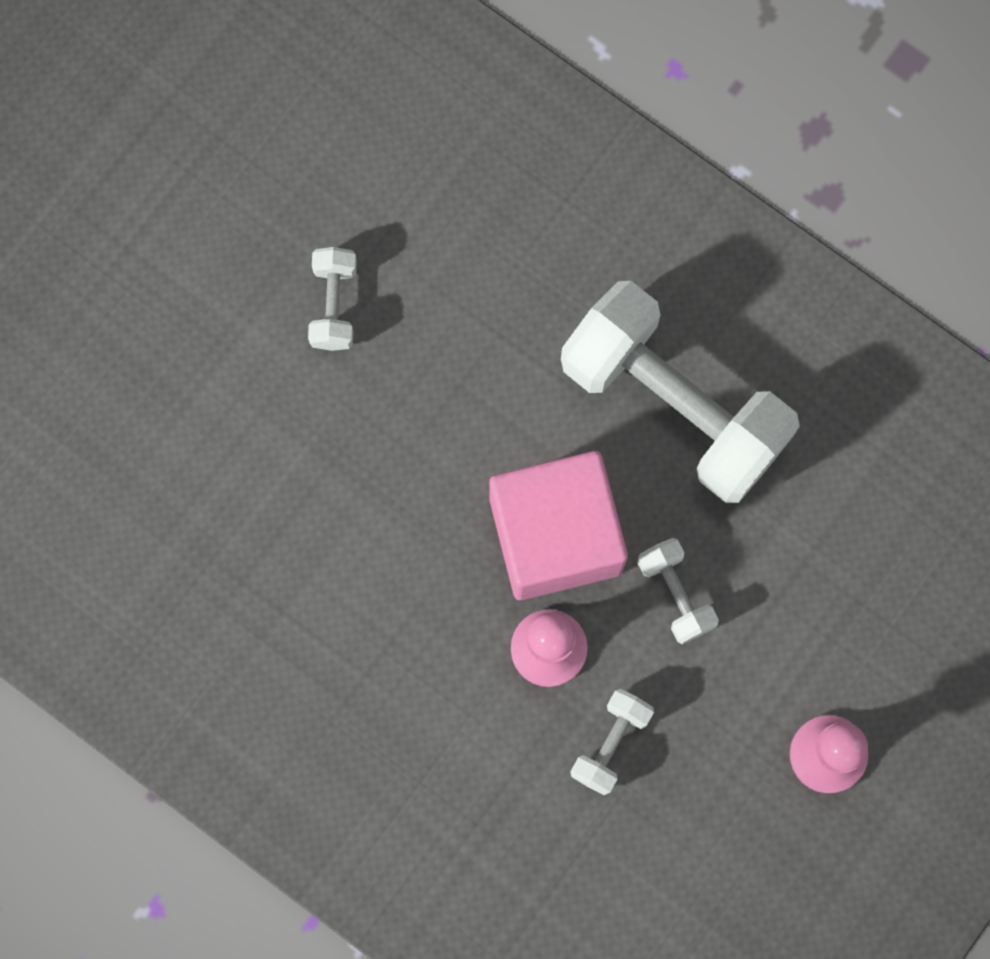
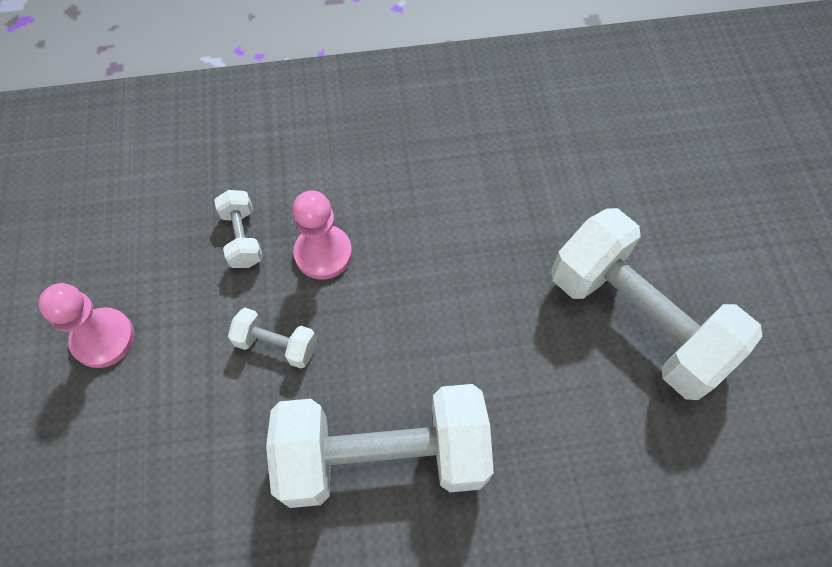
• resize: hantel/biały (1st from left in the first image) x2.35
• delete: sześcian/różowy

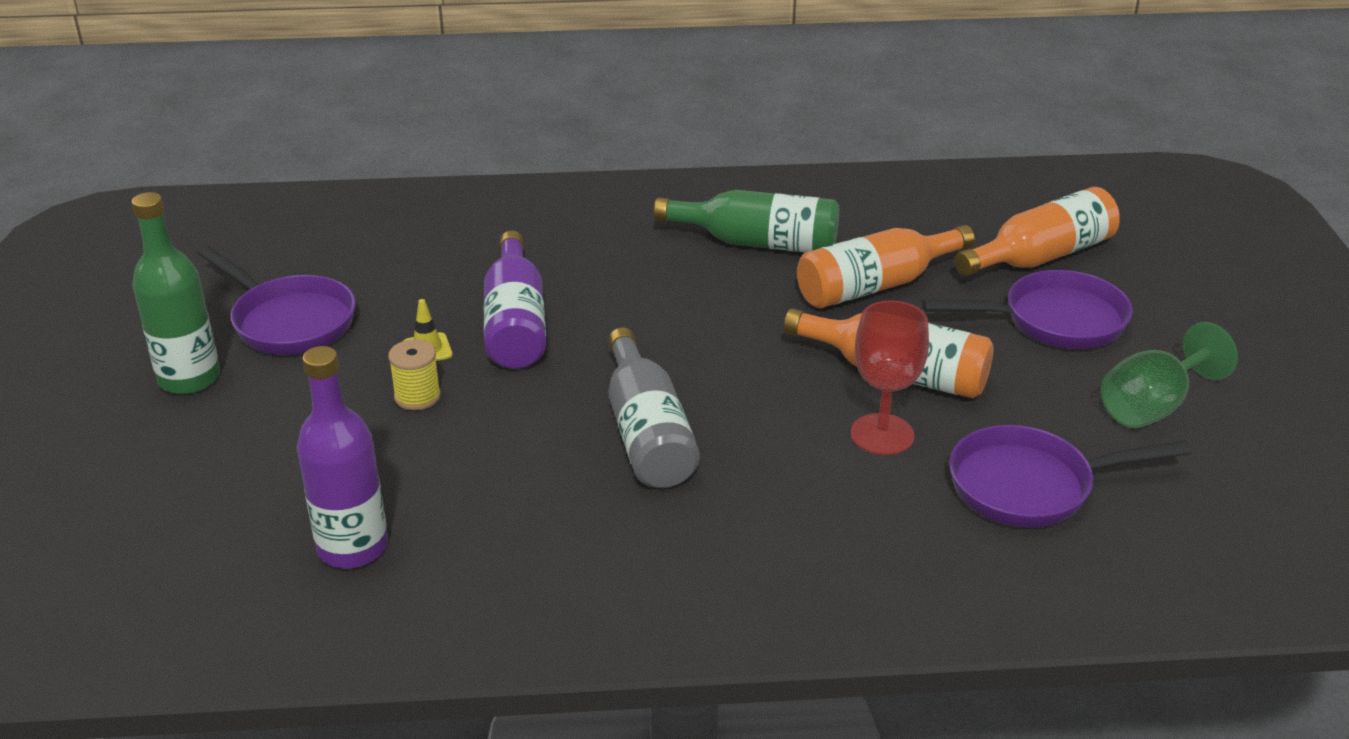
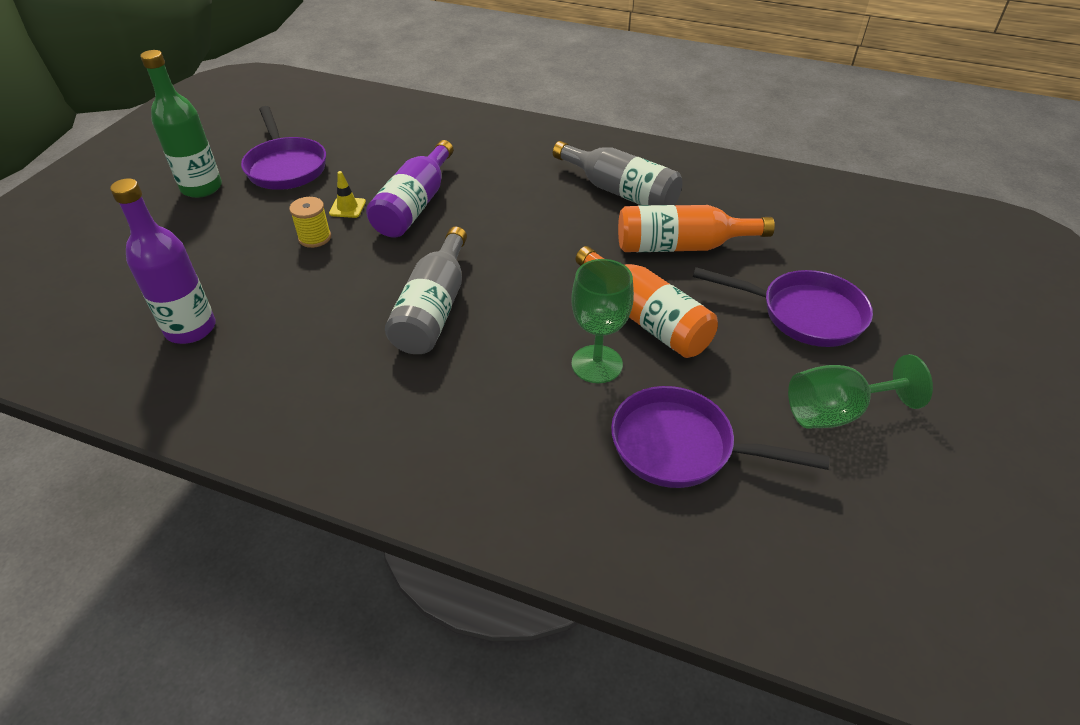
• recolor: butelka/zielony (2nd from left) to butelka/szary (2nd from left)
• recolor: kielich/czerwony to kielich/zielony (1st from left)
• delete: butelka/pomarańczowy (3rd from left)

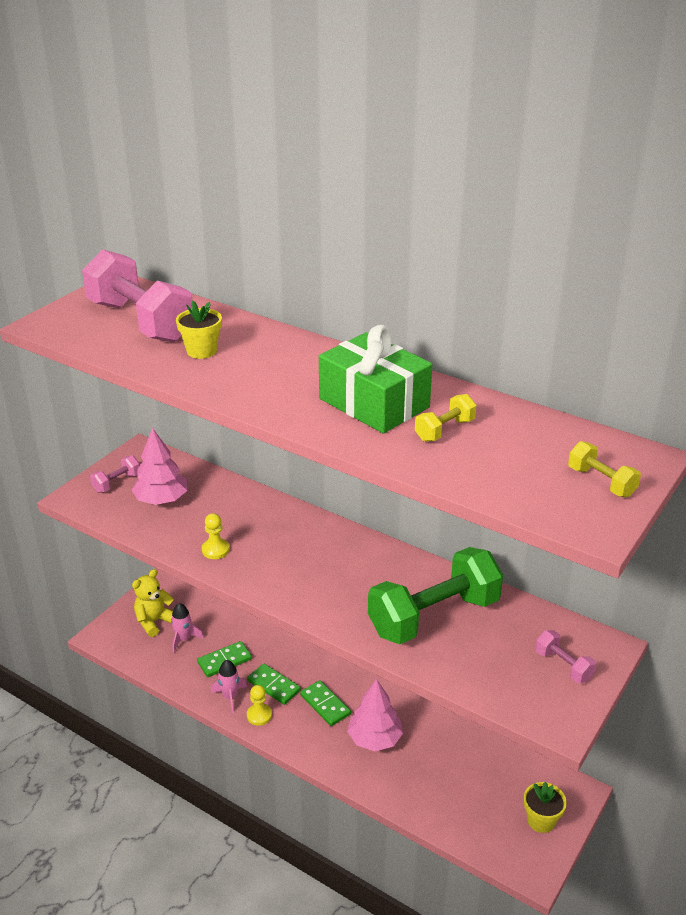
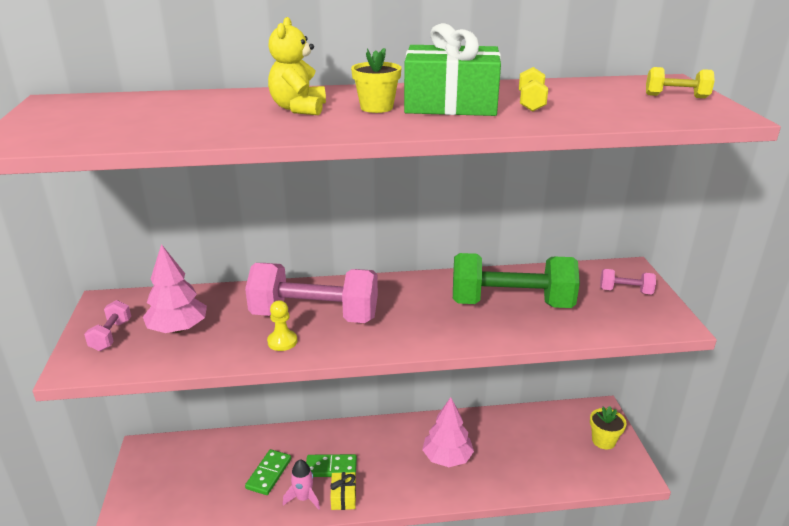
• move: hantel/różowy (2nd from left)
• move: miś/żółty
• delete: rakieta/różowy (1st from left)
• move: doniczka/żółty (1st from left)
• replace: pionek/żółty (2nd from left) to prezent/żółty
• delete: kostka domina/zielony (3rd from left)
• rotate: hantel/zielony 75 degrees clockwise

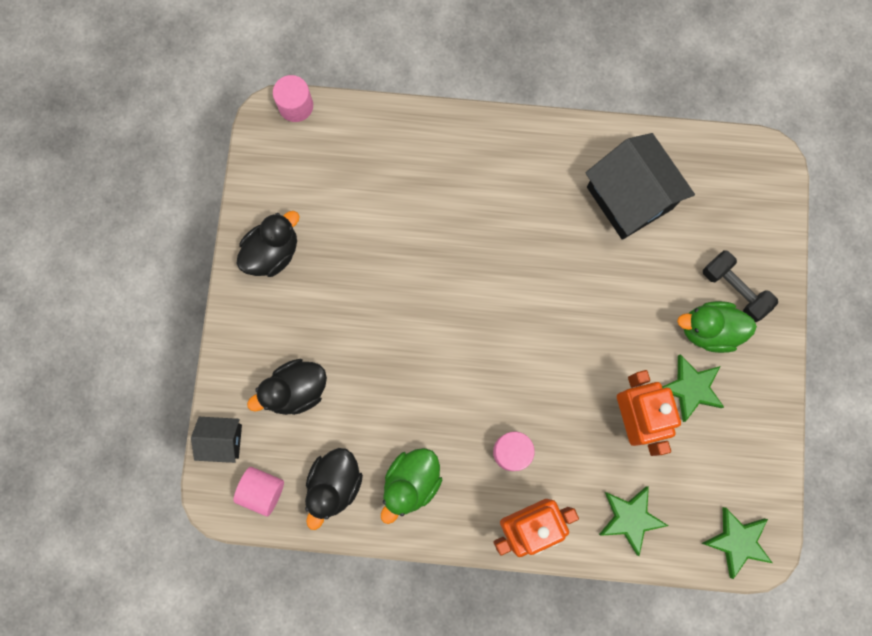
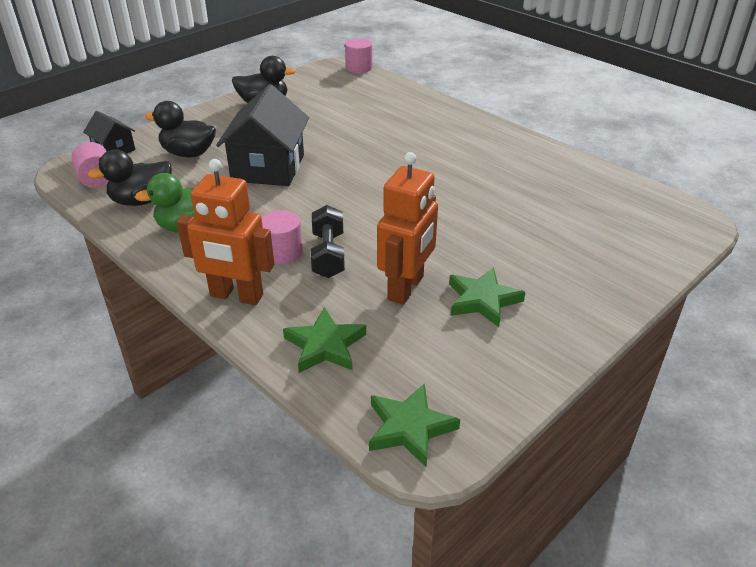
• move: domek/czarny (2nd from left)
• delete: kaczka/zielony (2nd from left)
• move: hantel/czarny

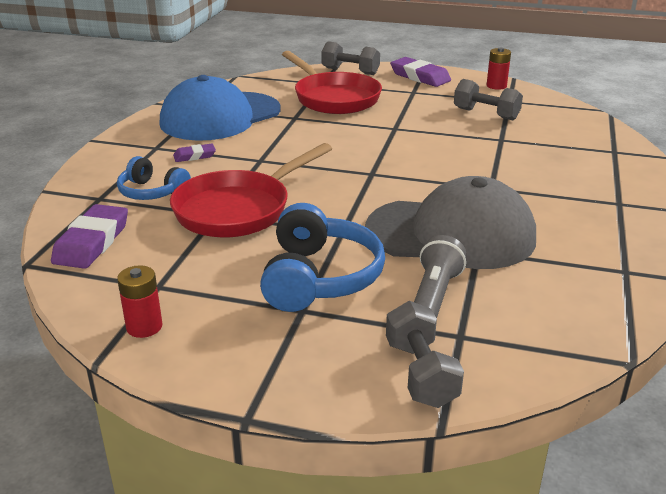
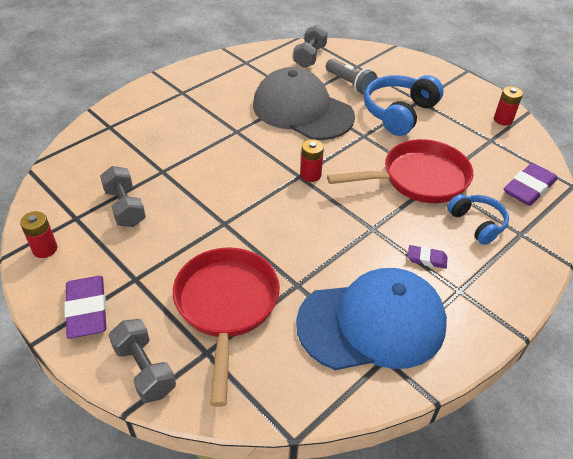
• move: hantel/szary (2nd from left in the first image) to hantel/szary (3rd from left)
• rotate: latarka/szary 90 degrees counterclockwise
• insert: bateria/czerwony (2nd from left)

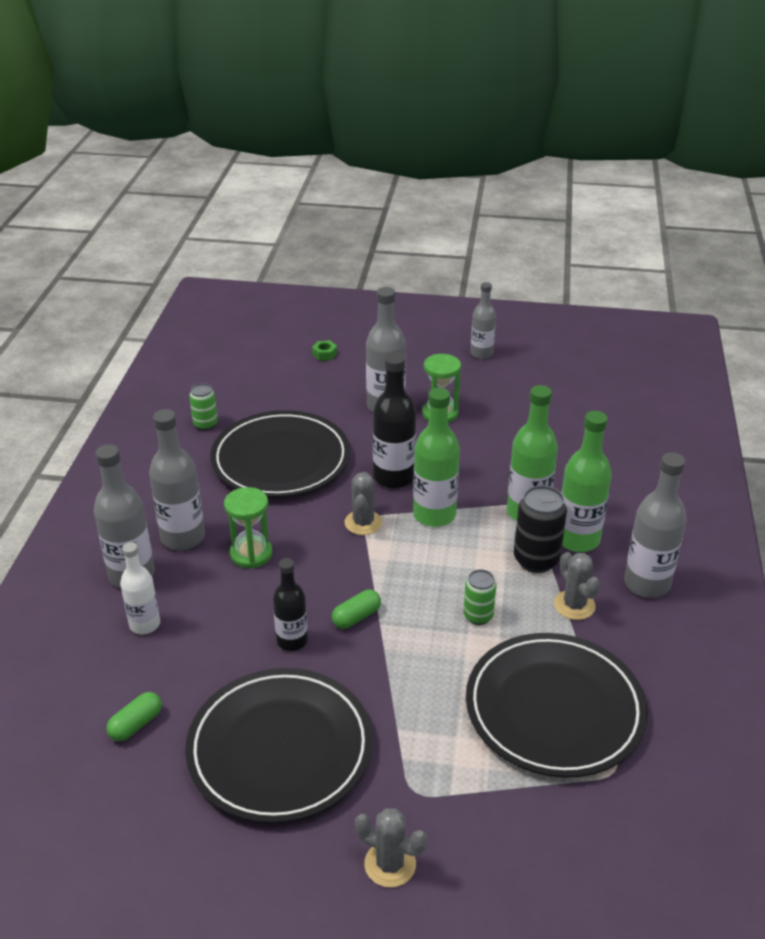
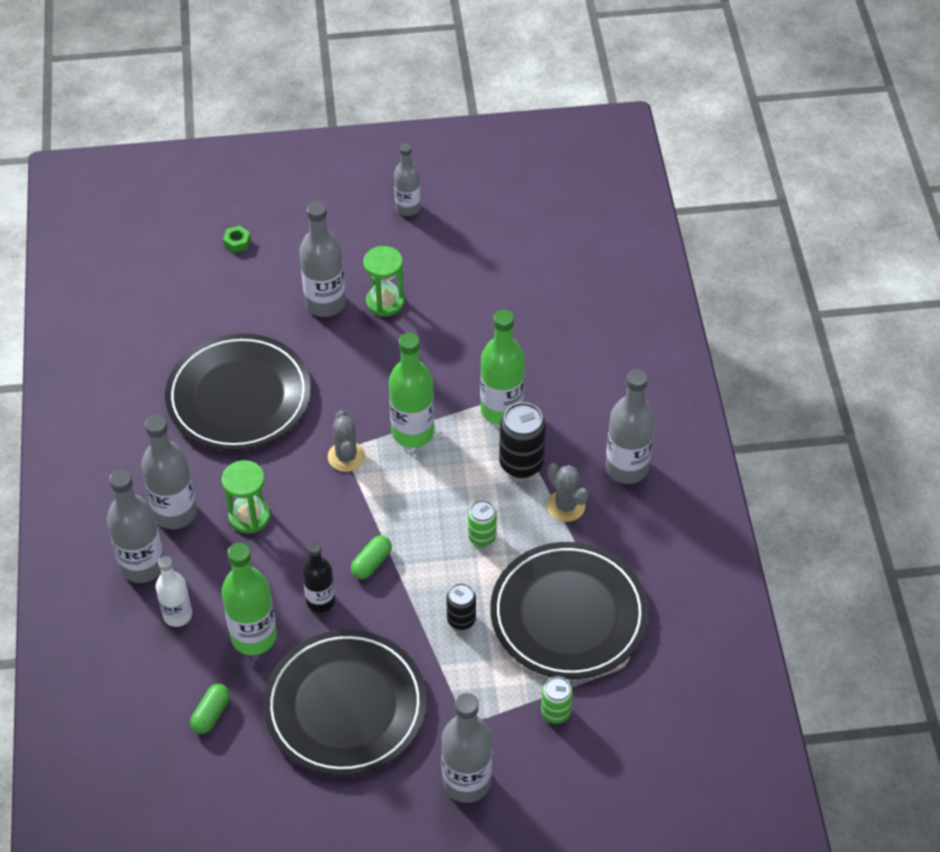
• move: puszka/zielony (1st from left in the first image) to puszka/zielony (2nd from left)
• replace: kaktus/szary (2nd from left) to butelka/szary (5th from left)
• delete: butelka/czarny (2nd from left)
• move: butelka/zielony (3rd from left in the first image) to butelka/zielony (1st from left)
• insert: puszka/czarny (1st from left)

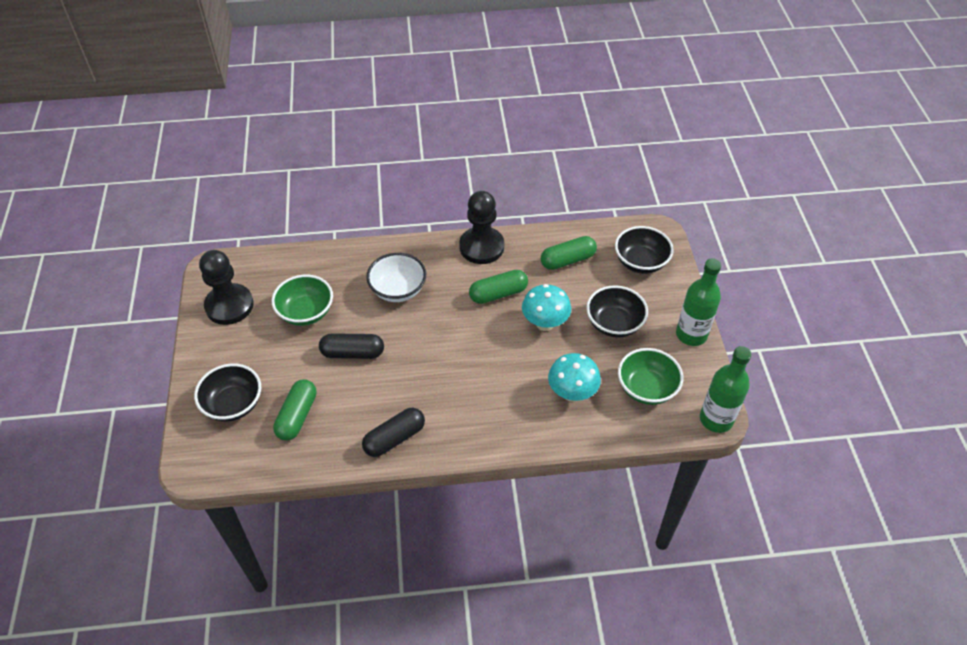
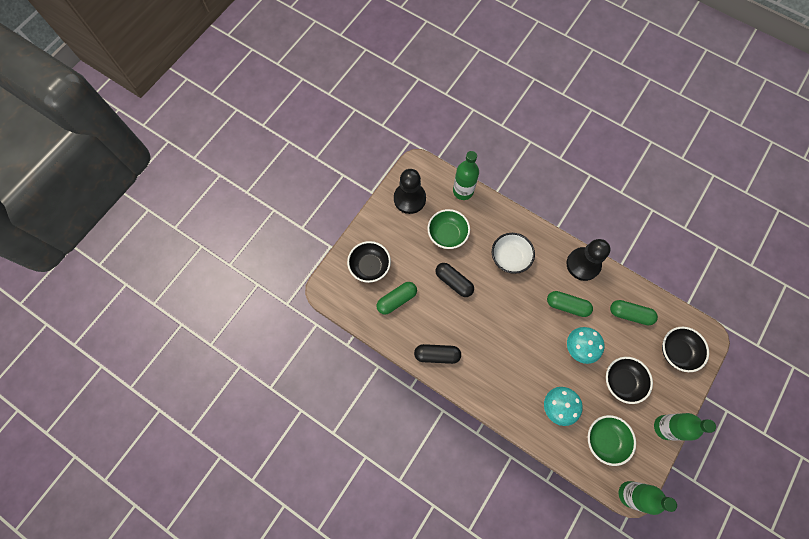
• insert: butelka/zielony (1st from left)

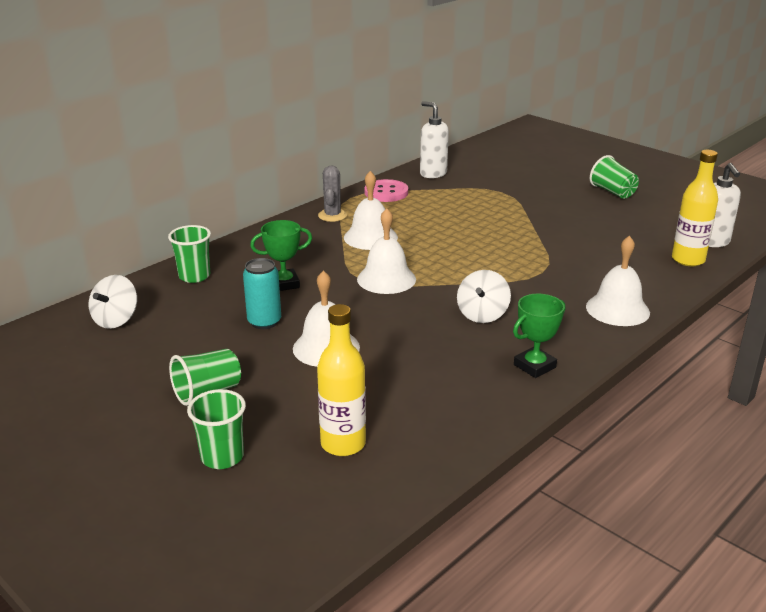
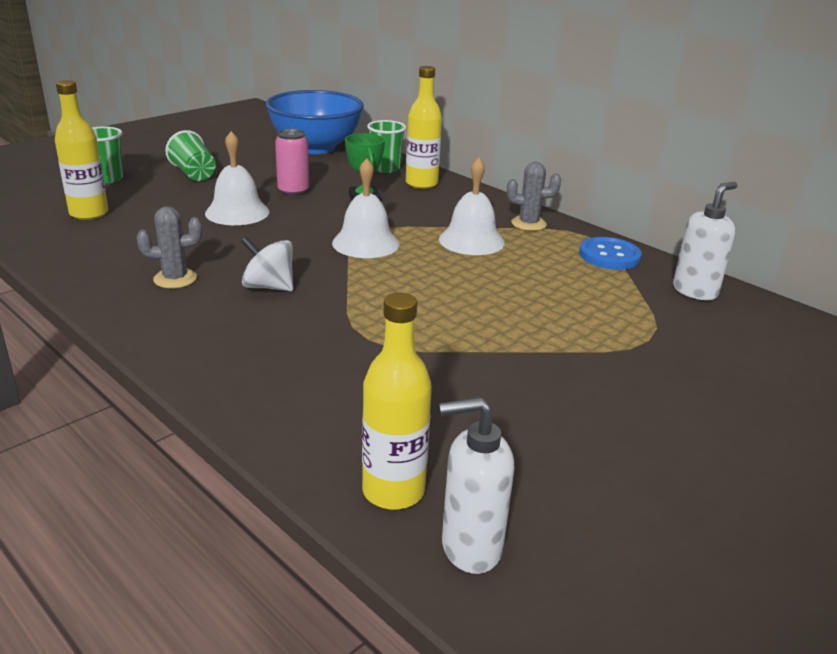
• replace: bączek/biały (1st from left) to miska/niebieski
• recolor: puszka/turkusowy to puszka/różowy
• recolor: guzik/różowy to guzik/niebieski
• delete: puchar/zielony (2nd from left)
• delete: dzwonek/biały (4th from left)
• delete: szklanka/zielony (4th from left)
• insert: kaktus/szary (1st from left)
• insert: butelka/żółty (3rd from left)

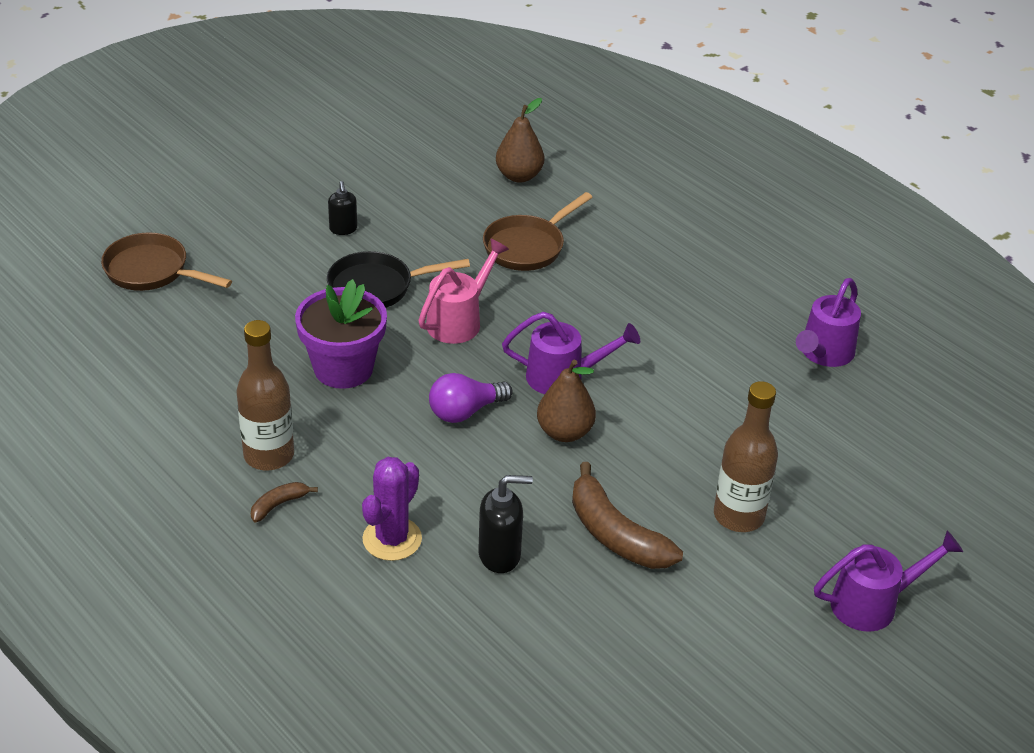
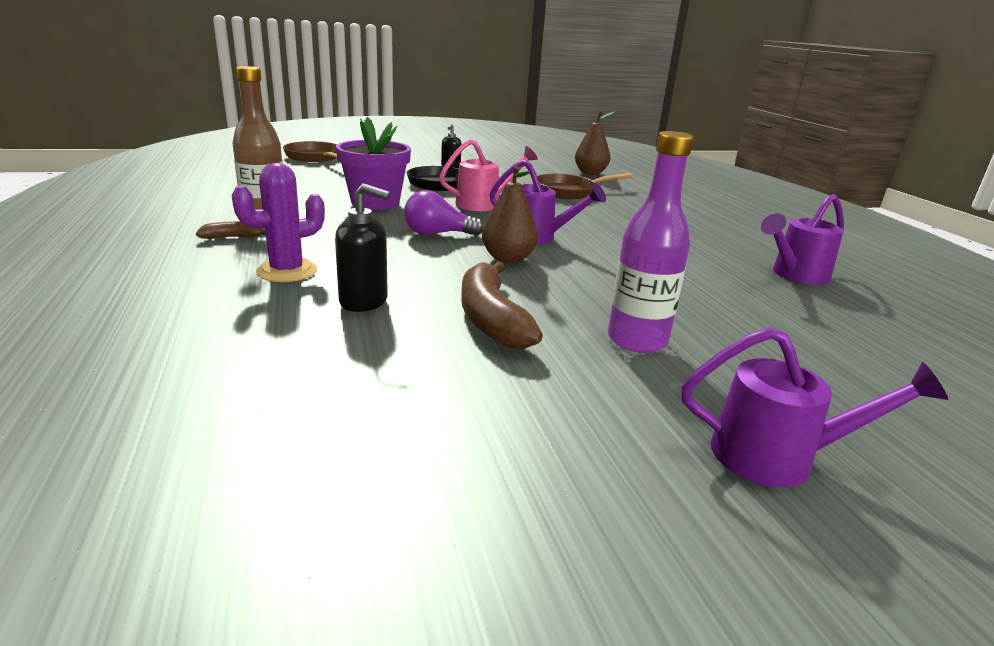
• recolor: butelka/brązowy (2nd from left) to butelka/fioletowy

